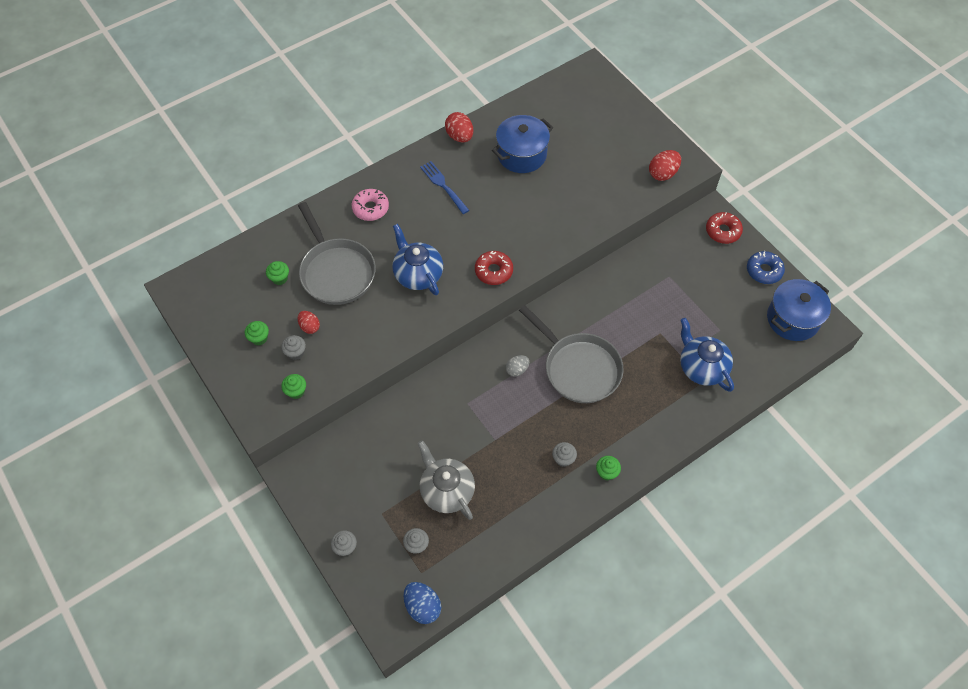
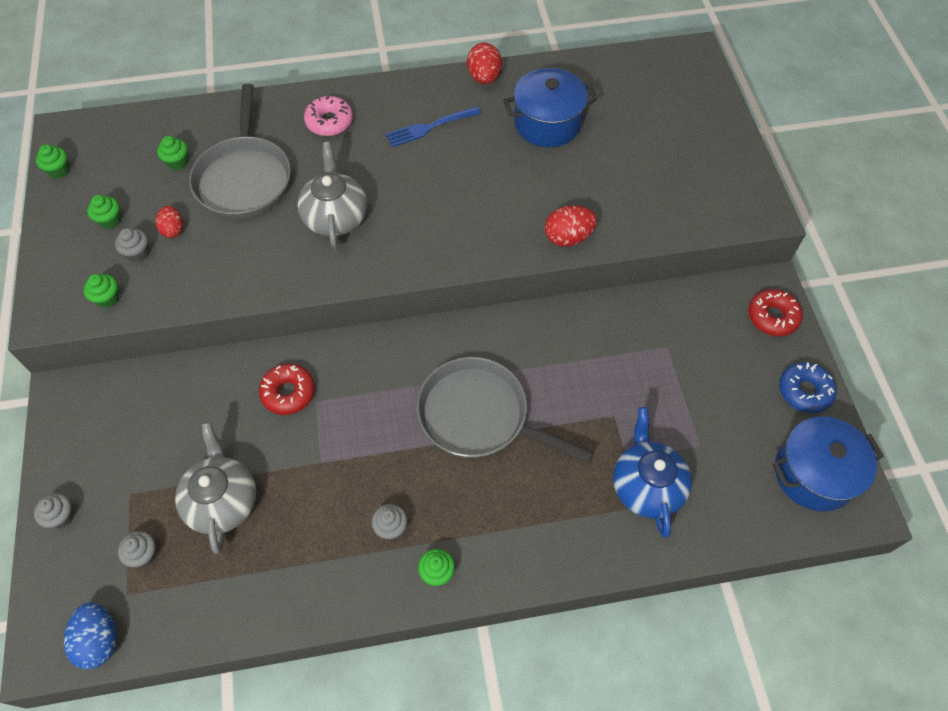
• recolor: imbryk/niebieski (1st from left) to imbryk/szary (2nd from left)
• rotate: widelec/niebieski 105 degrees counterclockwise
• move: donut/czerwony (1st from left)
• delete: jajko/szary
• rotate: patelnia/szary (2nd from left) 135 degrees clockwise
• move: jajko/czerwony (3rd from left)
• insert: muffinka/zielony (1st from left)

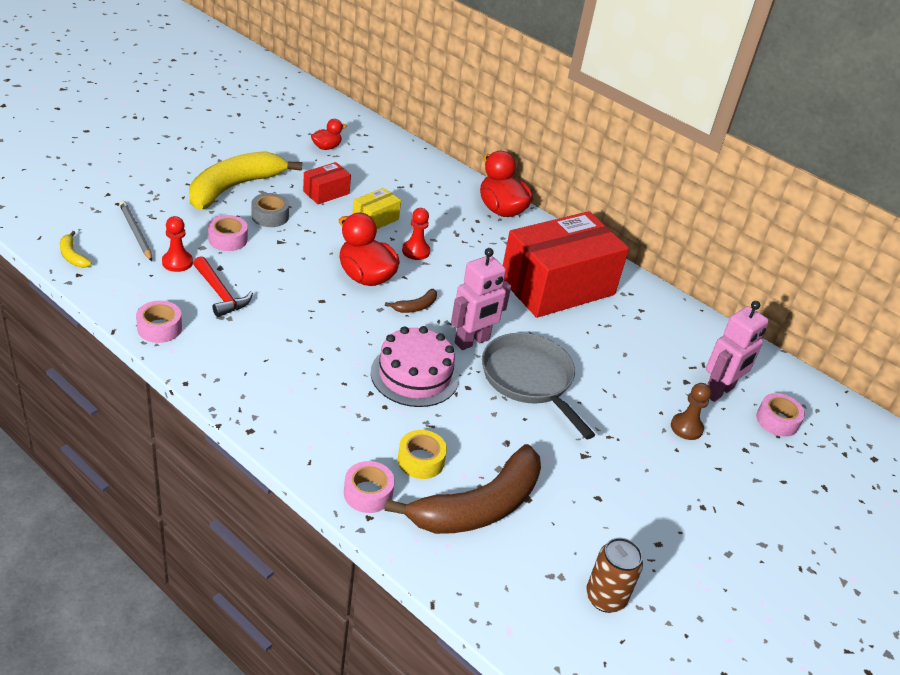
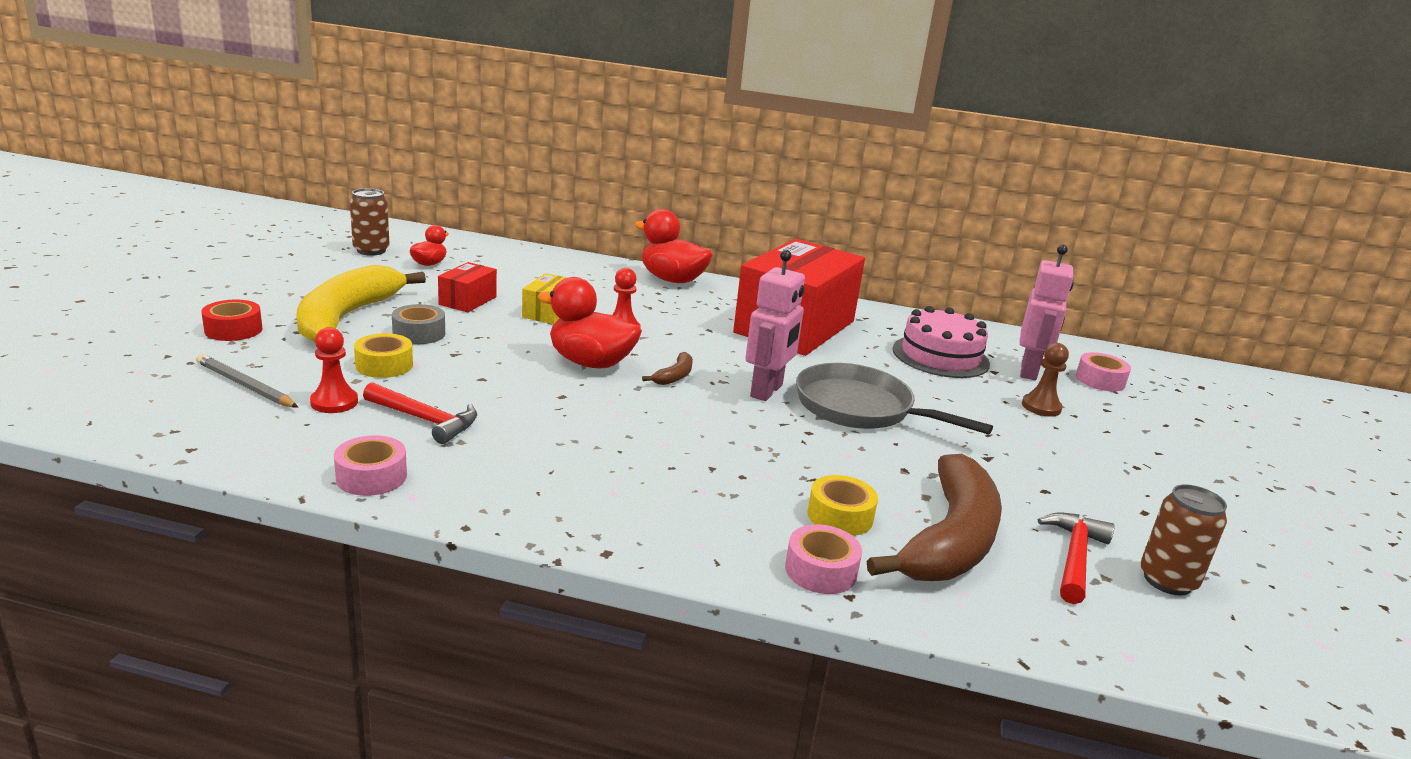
• delete: banan/żółty (1st from left)
• recolor: taśma klejąca/różowy (2nd from left) to taśma klejąca/żółty (1st from left)
• move: tort/różowy
• insert: taśma klejąca/czerwony
• insert: puszka/brązowy (1st from left)
• insert: młotek/czerwony (2nd from left)

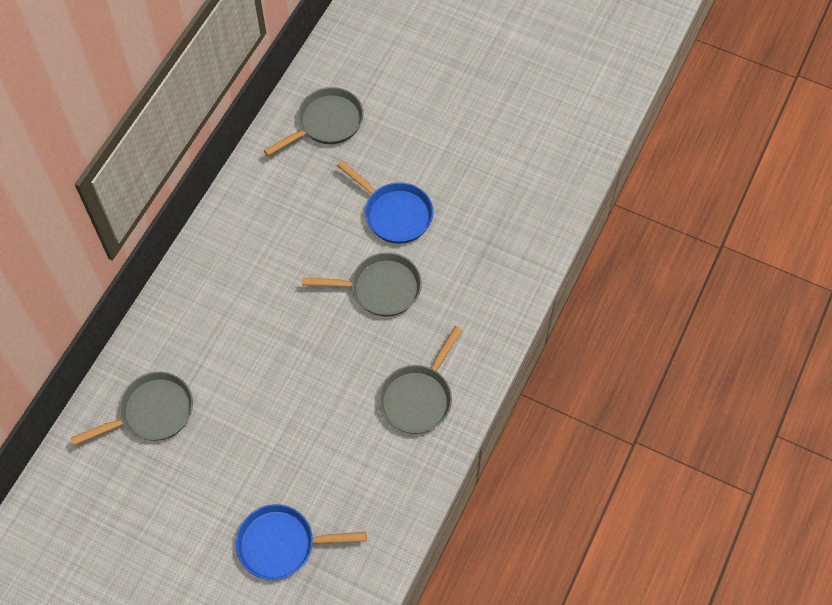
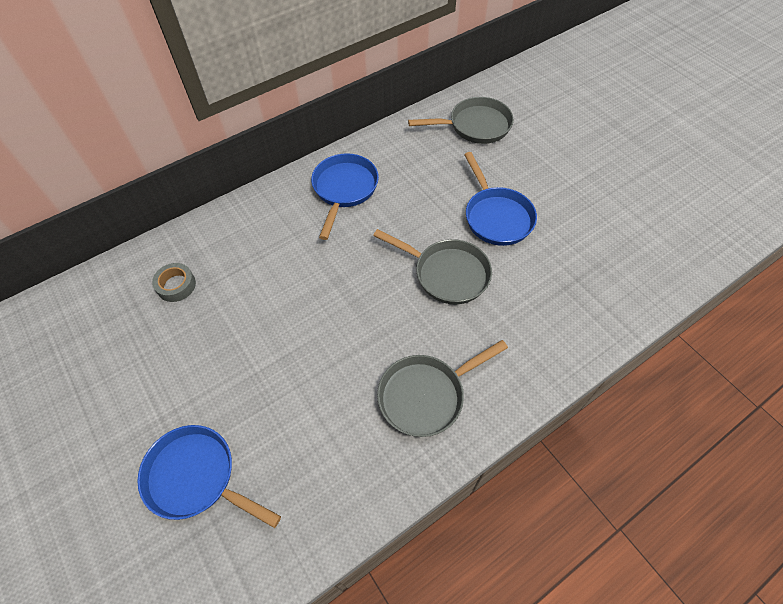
• replace: patelnia/szary (1st from left) to taśma klejąca/szary
• insert: patelnia/niebieski (2nd from left)

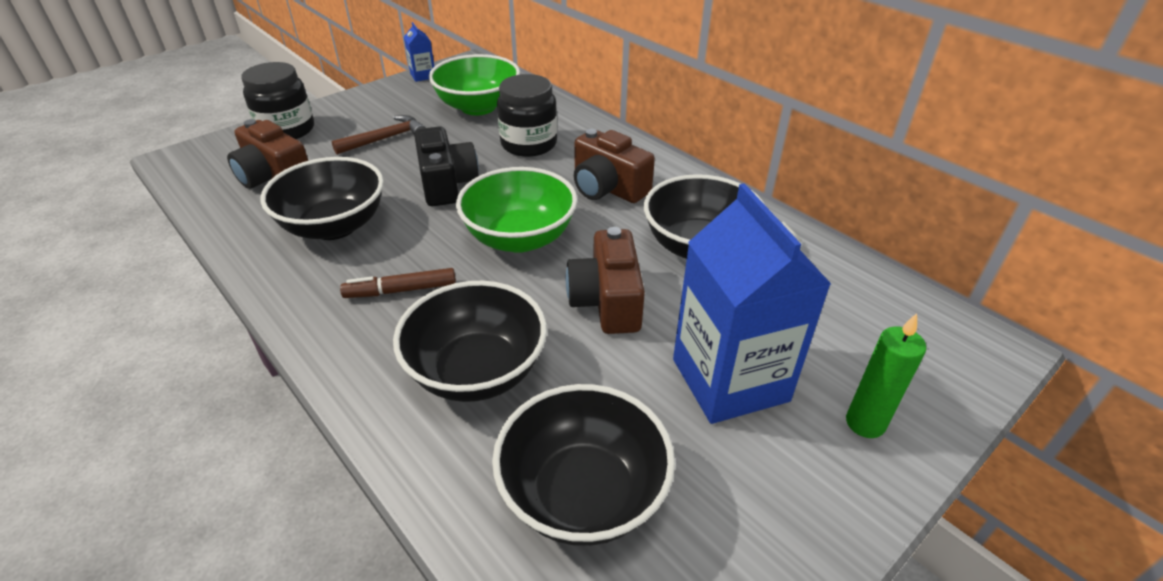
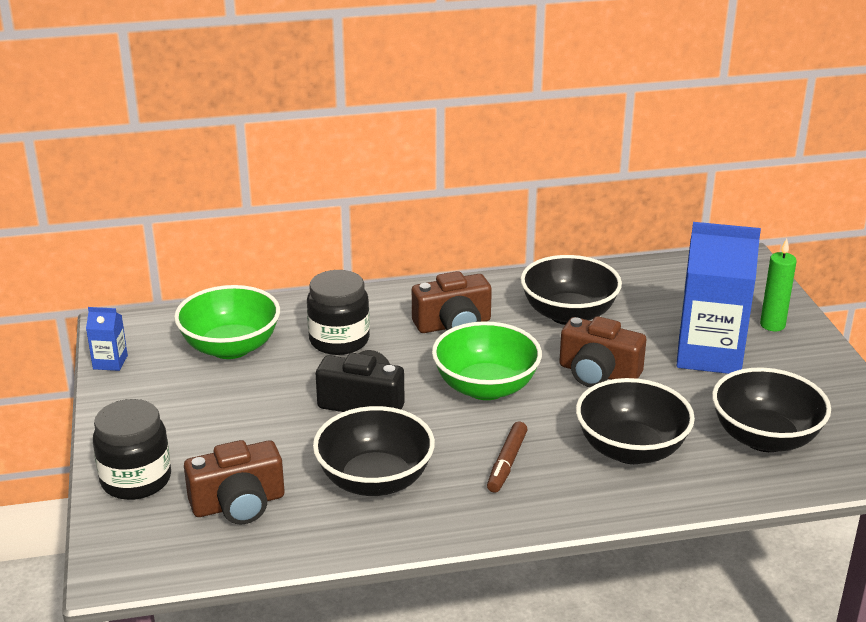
• delete: młotek/brązowy

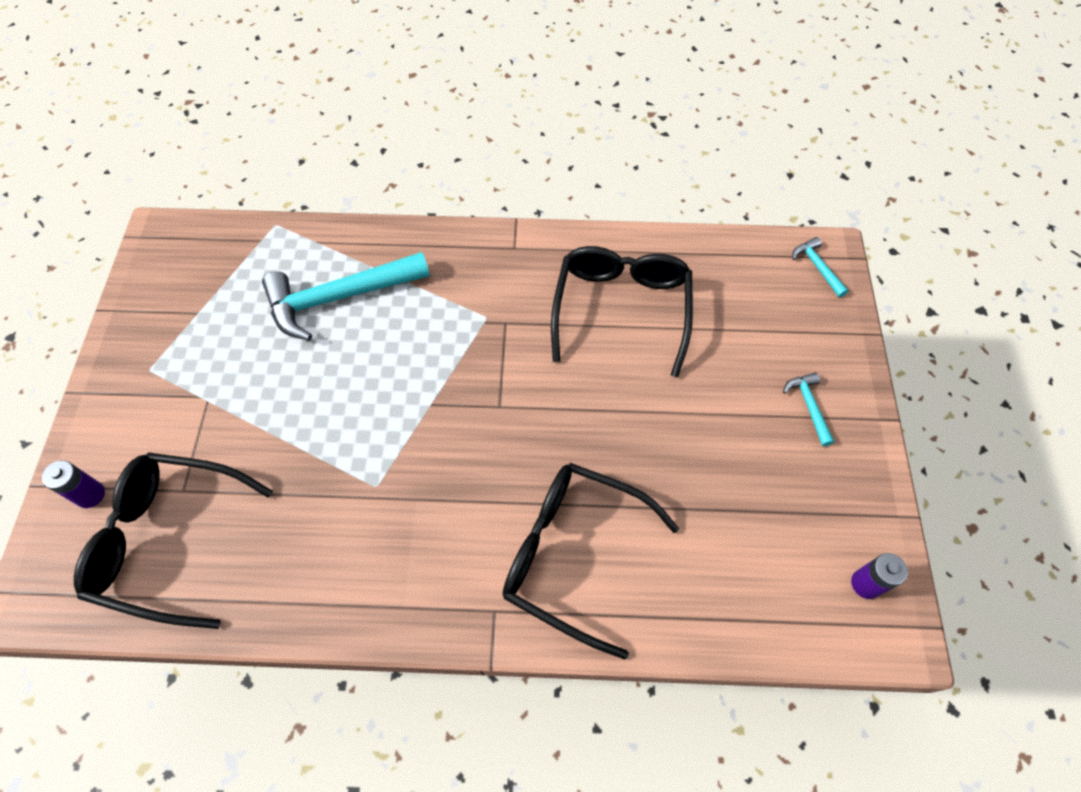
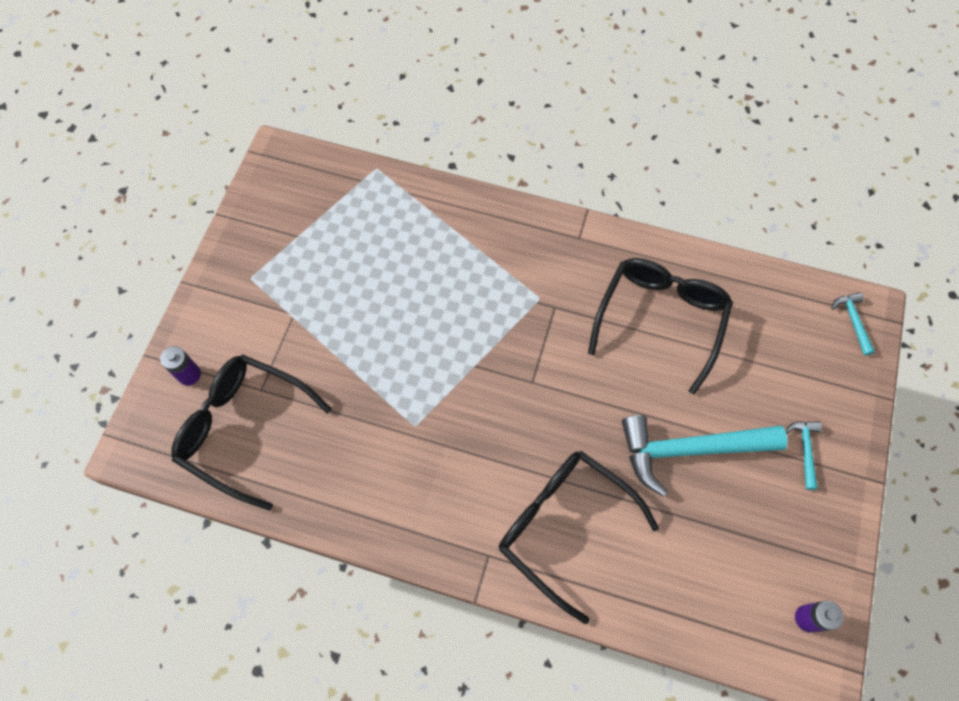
• move: młotek/turkusowy (1st from left)

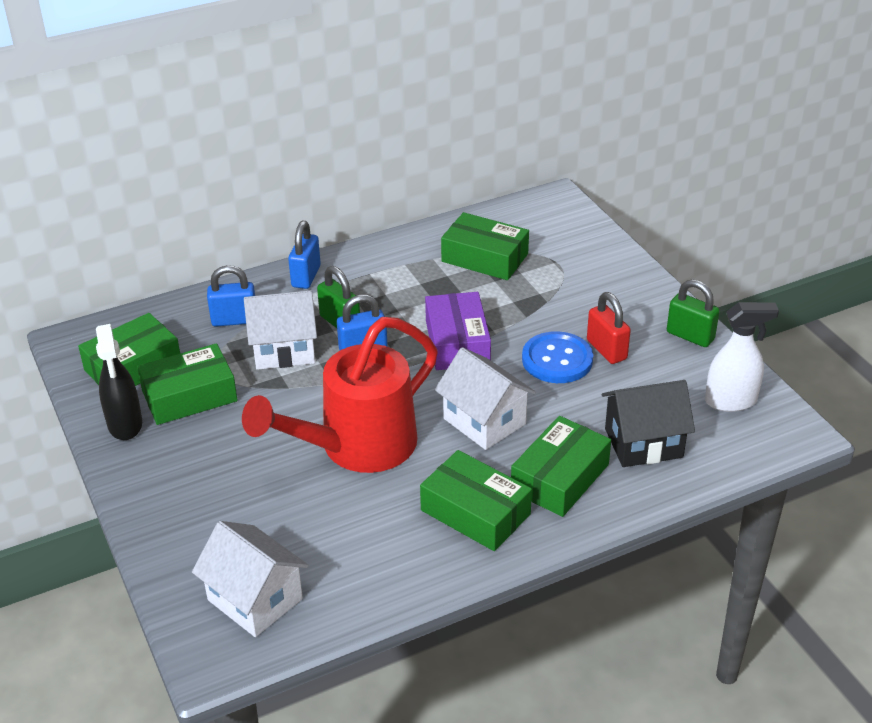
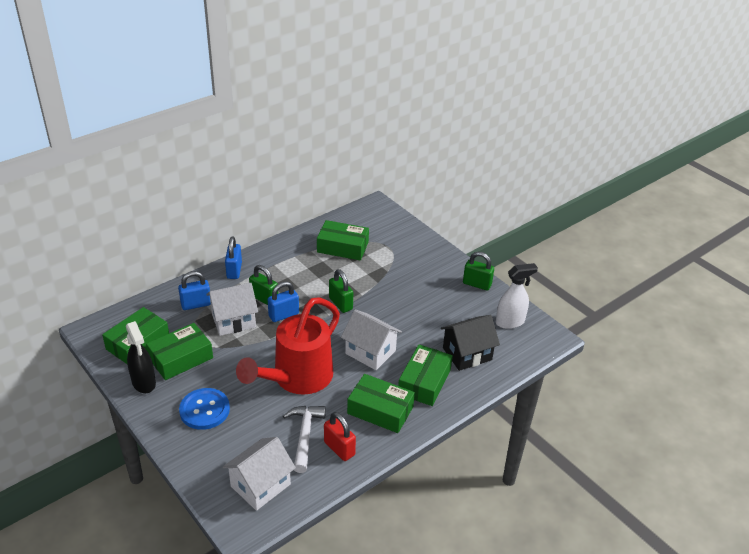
• rotate: domek/biały (1st from left in the first image) 75 degrees counterclockwise
• replace: pudełko/fioletowy to kłódka/zielony (2nd from left)
• move: guzik/niebieski
• move: kłódka/czerwony
• insert: młotek/biały

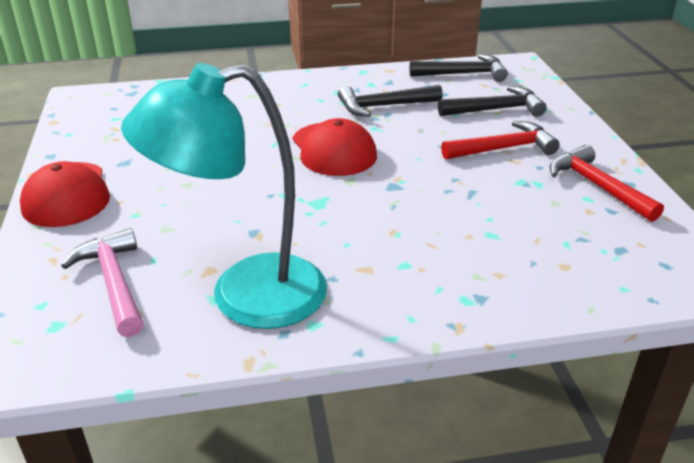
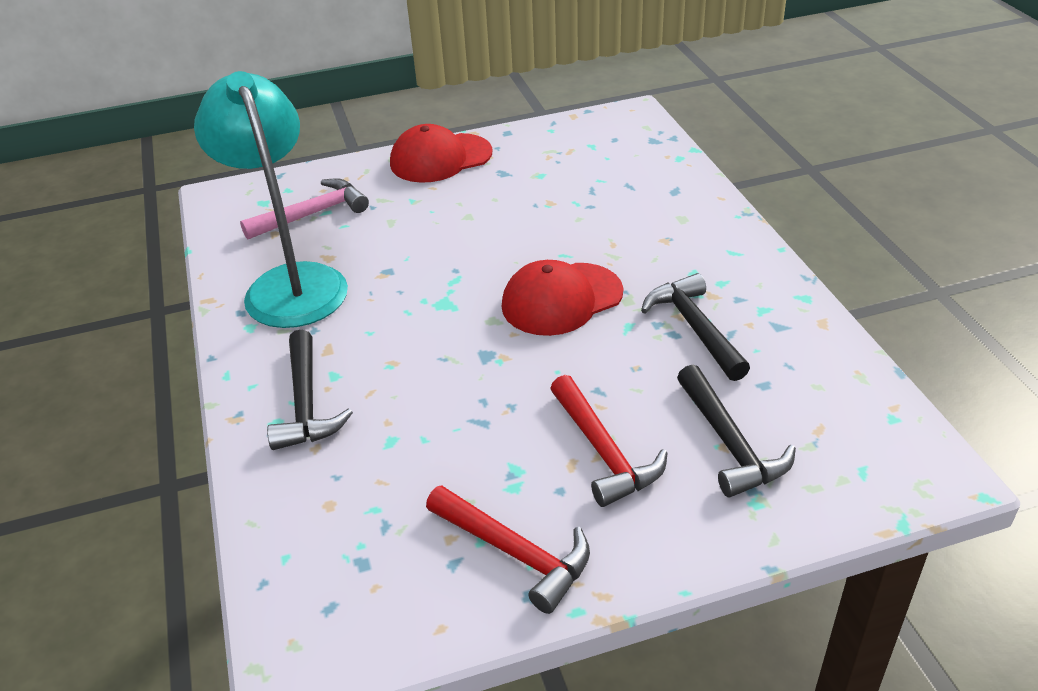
• move: młotek/czarny (2nd from left in the first image) to młotek/czarny (1st from left)
• rotate: młotek/czerwony (2nd from left in the first image) 75 degrees clockwise

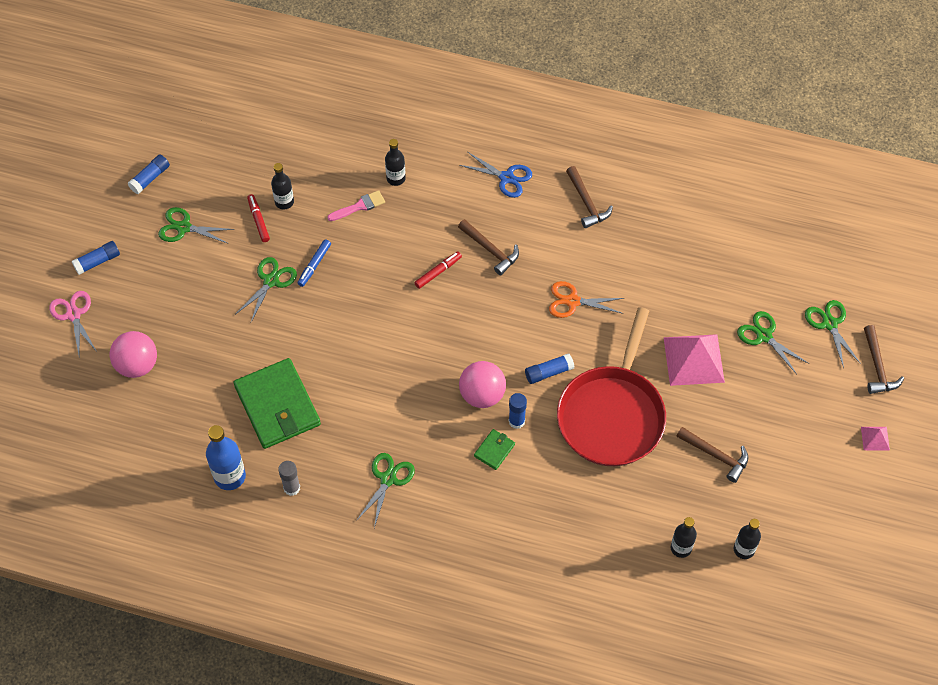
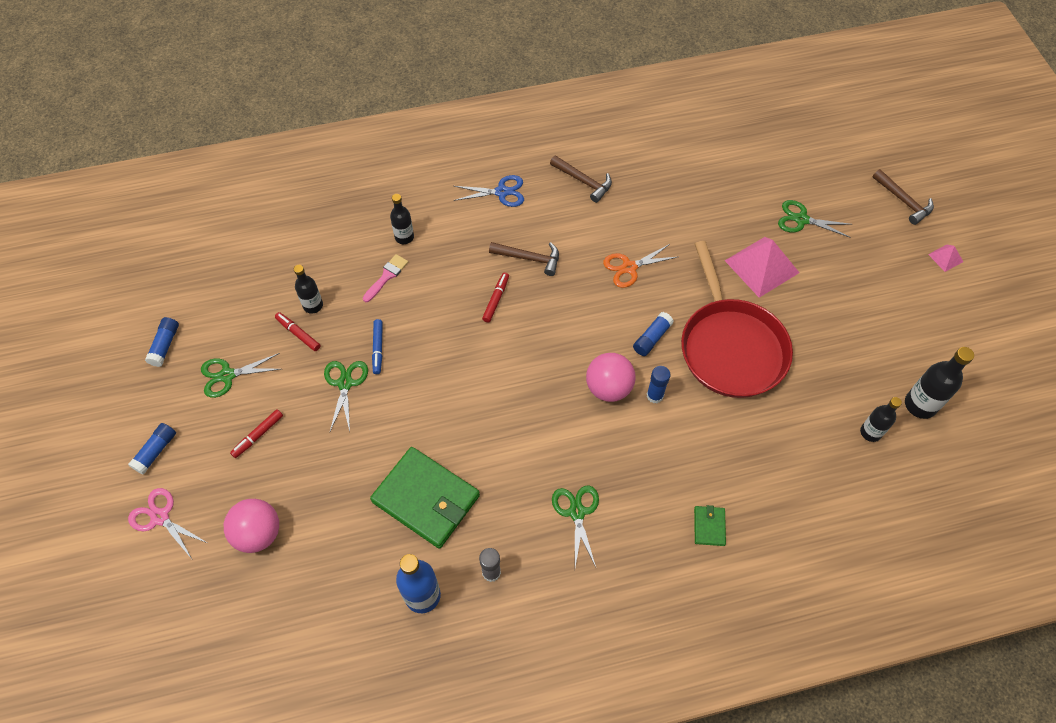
• move: portfel/zielony (2nd from left)
• delete: młotek/brązowy (3rd from left)
• resize: butelka/czarny (4th from left) x1.52
• delete: nożyczki/zielony (5th from left)
• insert: flamaster/czerwony (1st from left)

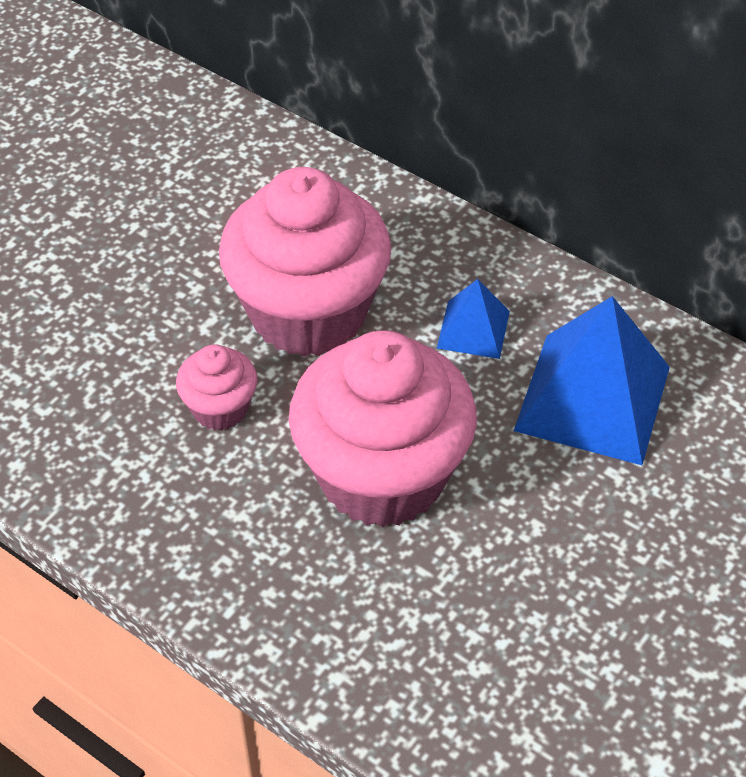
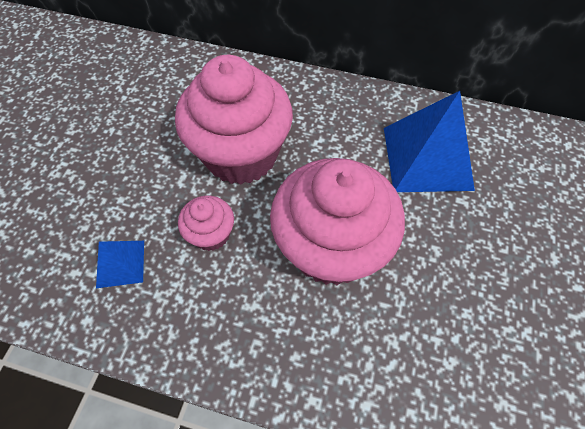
• move: piramida/niebieski (1st from left)

